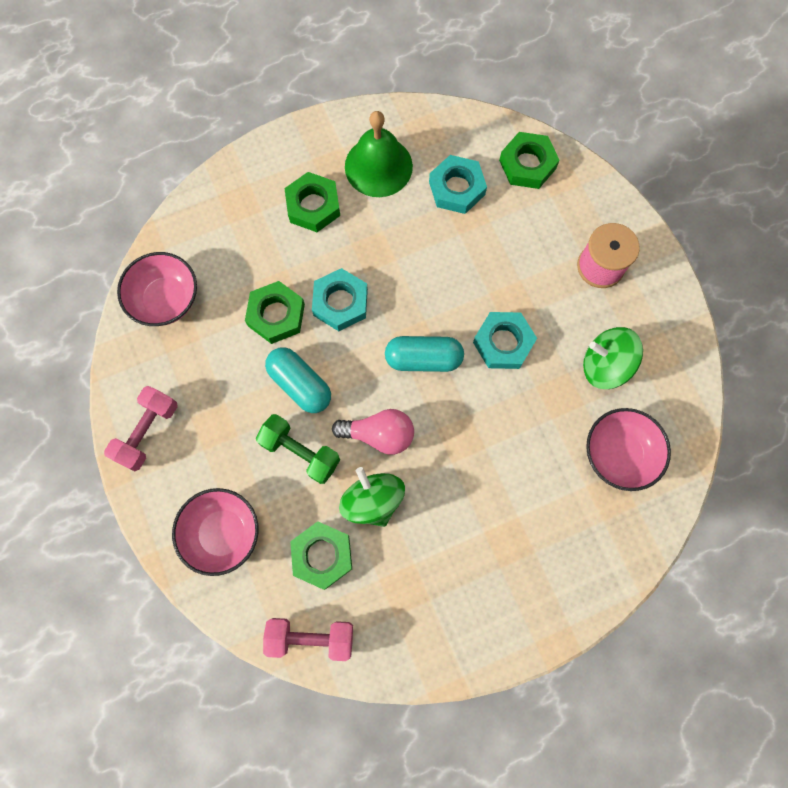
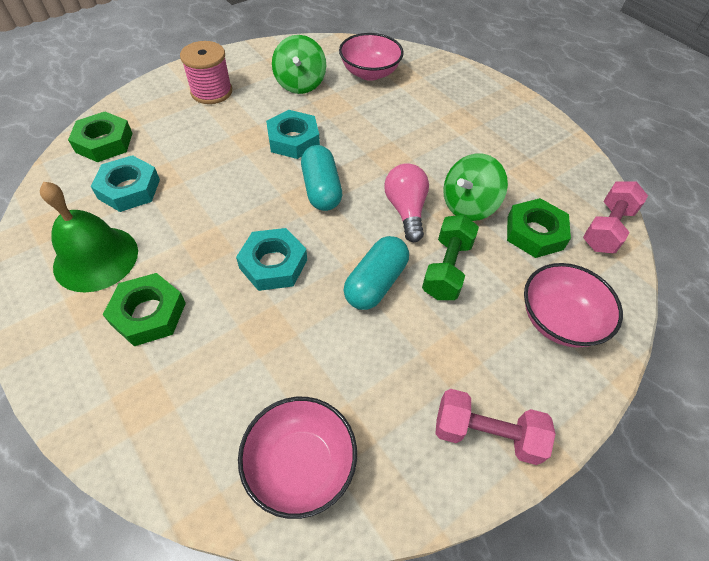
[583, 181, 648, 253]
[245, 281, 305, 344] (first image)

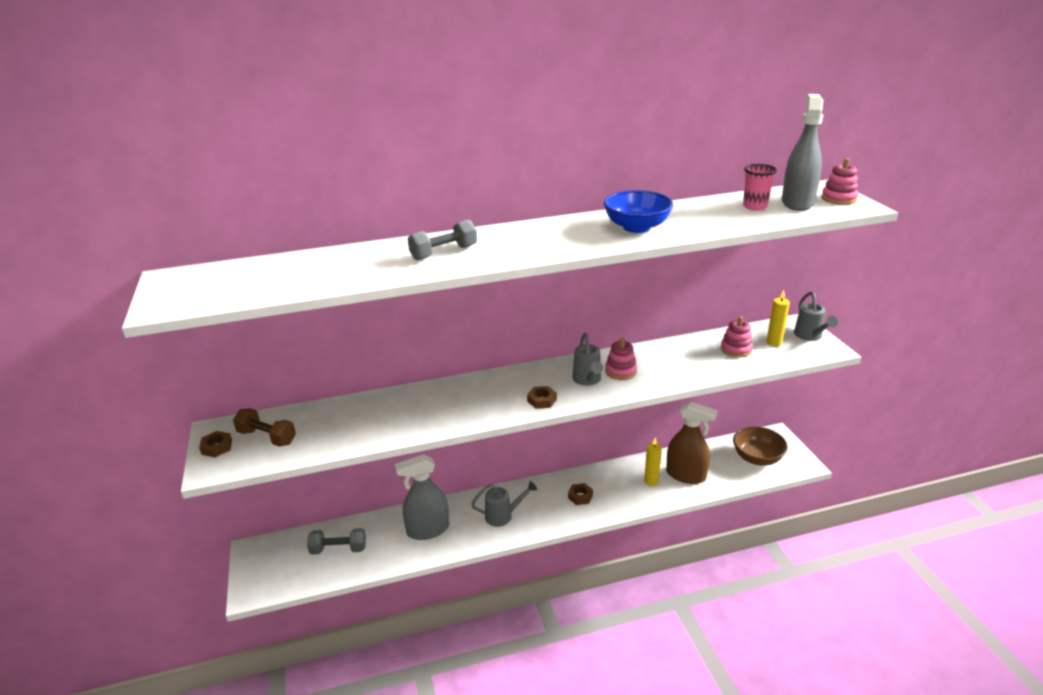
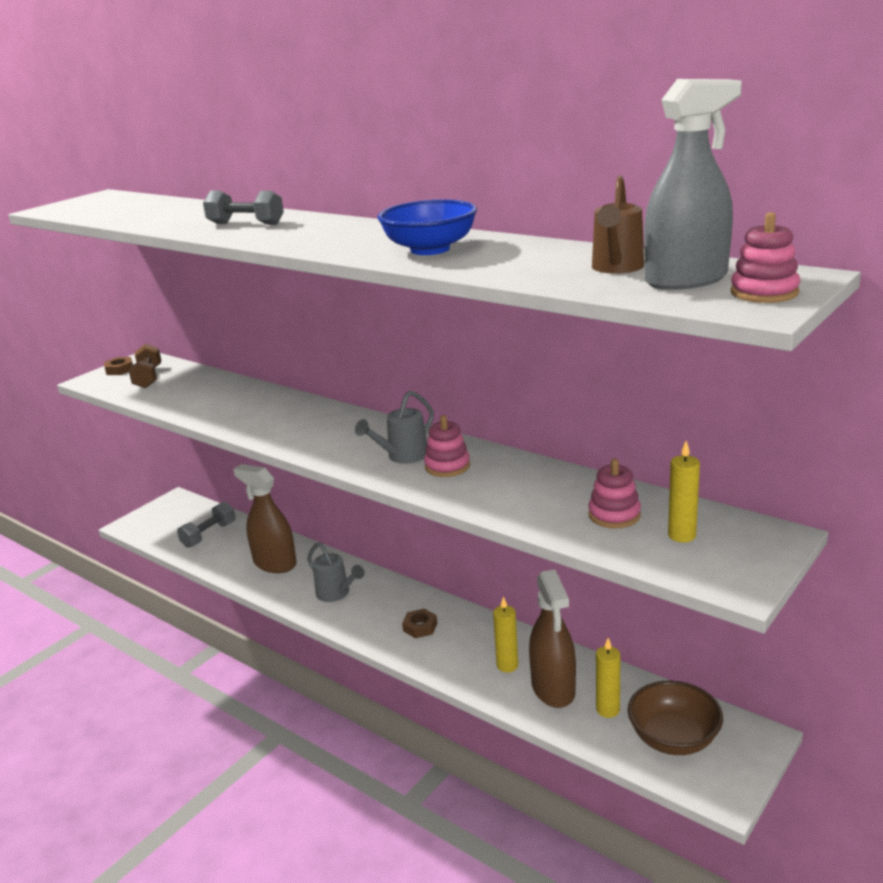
[177, 502, 236, 548]
[233, 464, 297, 573]
[592, 175, 644, 274]
[596, 638, 620, 718]
[527, 386, 557, 409] (first image)
[794, 292, 838, 341] (first image)

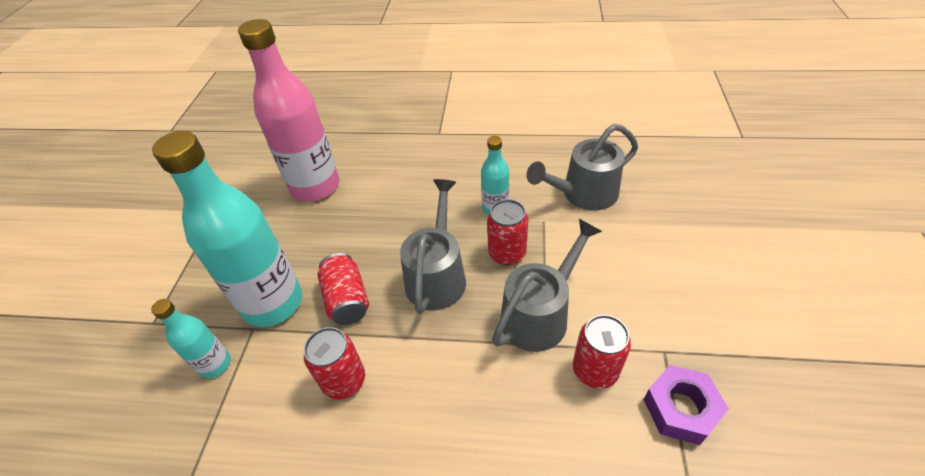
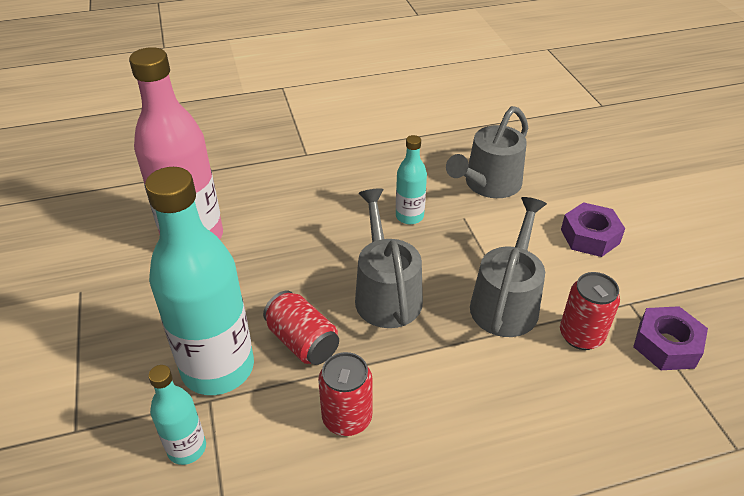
[561, 202, 625, 257]
[487, 199, 528, 265] (first image)

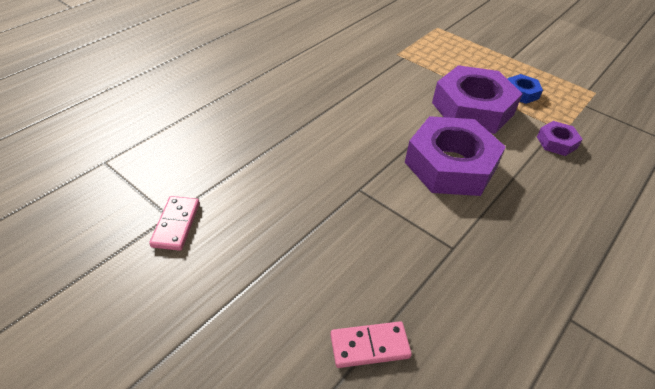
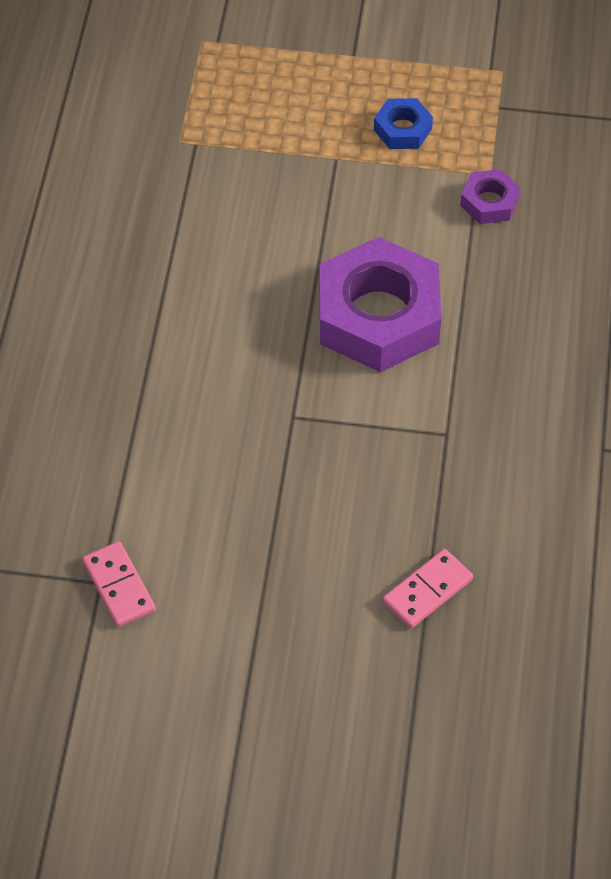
[432, 65, 522, 134] (first image)

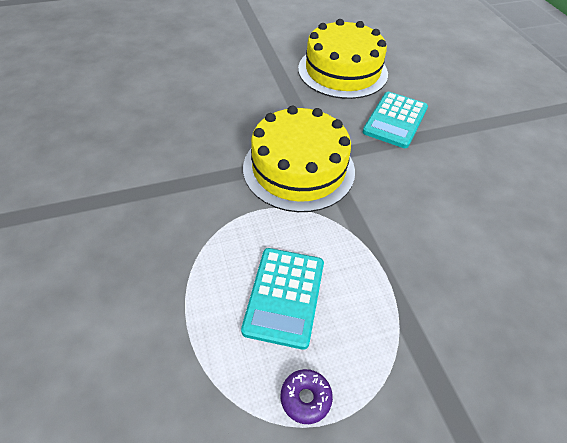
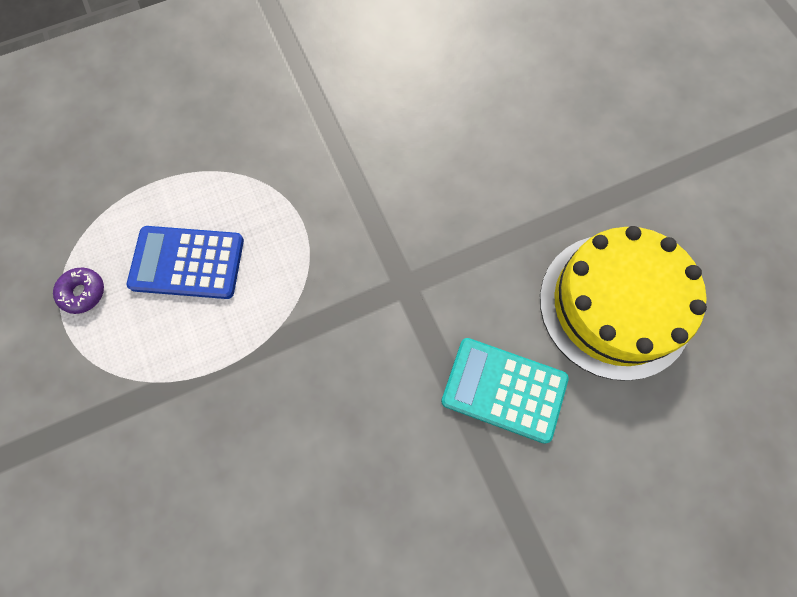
[127, 226, 244, 299]
[243, 105, 355, 212] (first image)

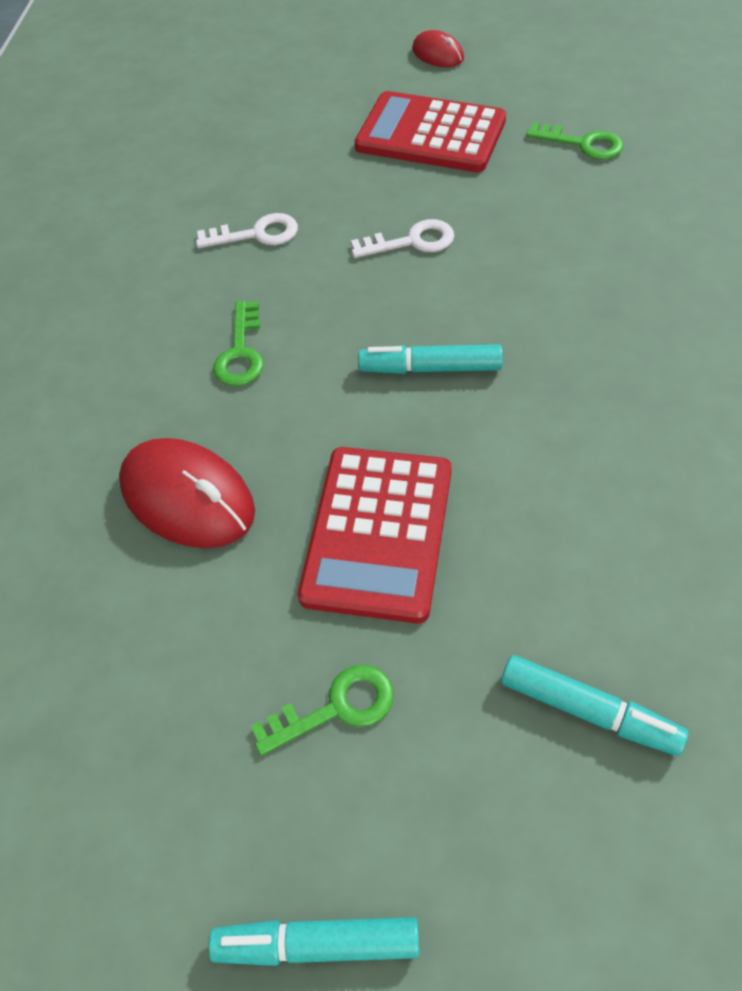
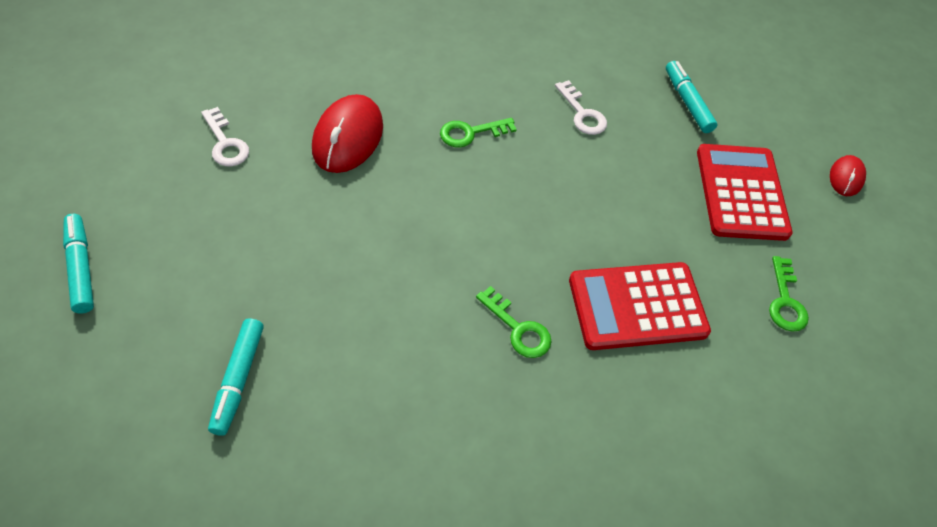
[201, 107, 249, 166]
[476, 286, 552, 358]
[569, 262, 711, 350]
[666, 61, 717, 133]

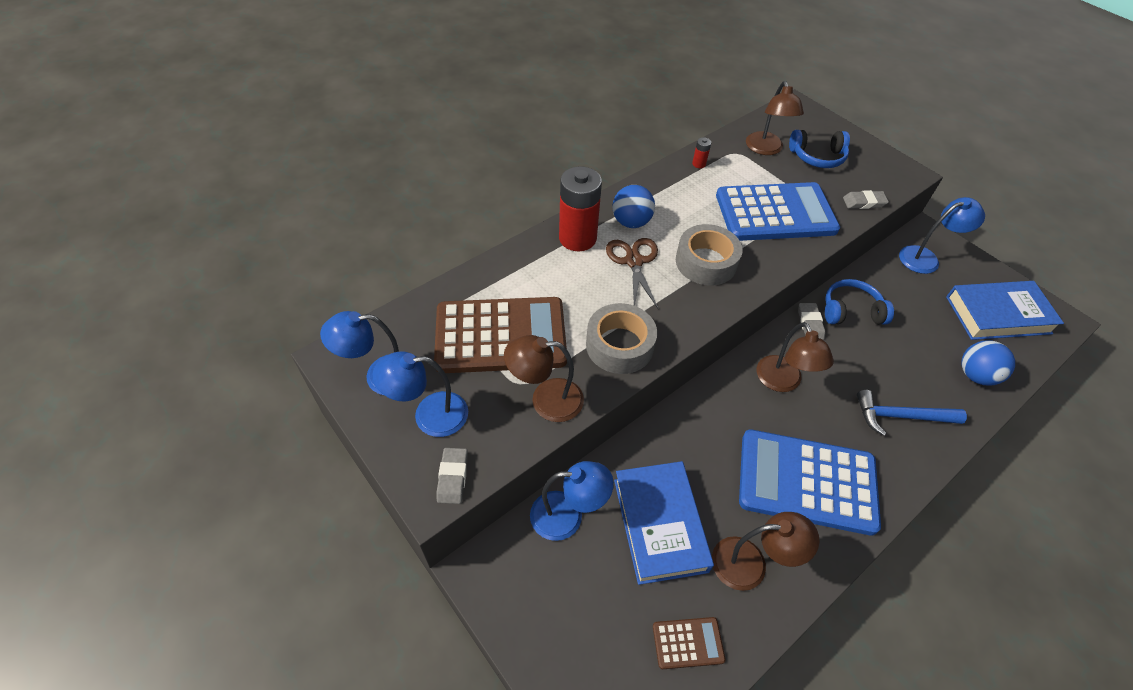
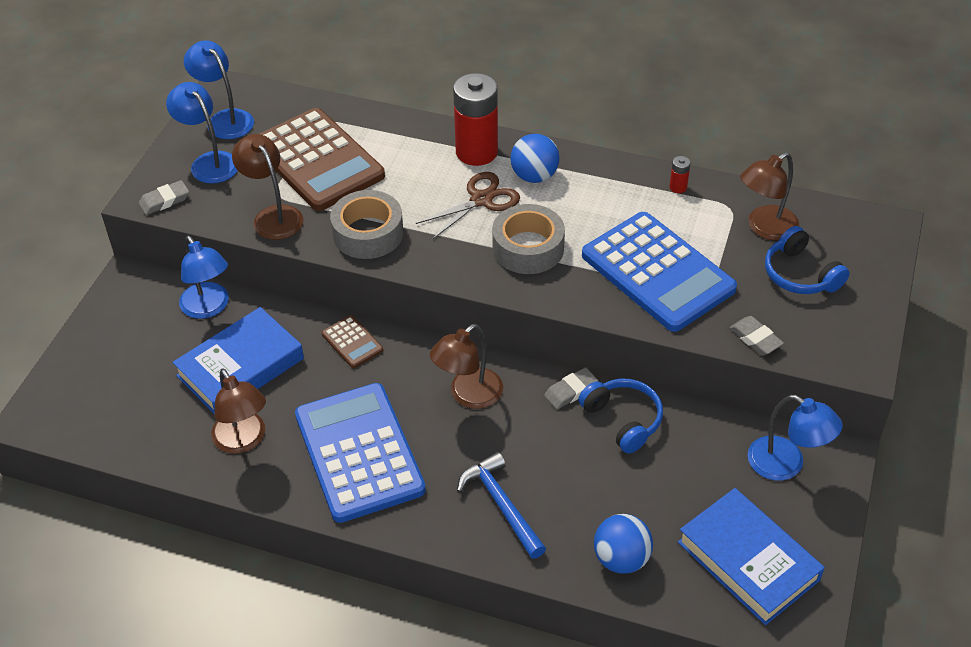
[322, 315, 383, 368]

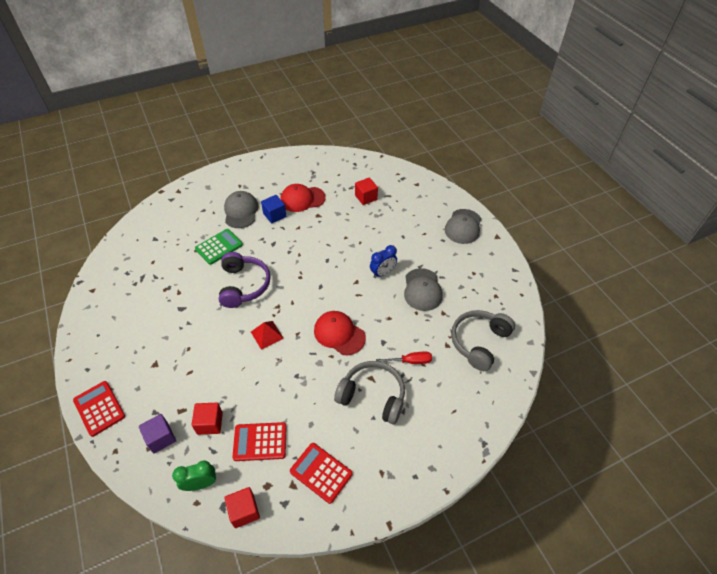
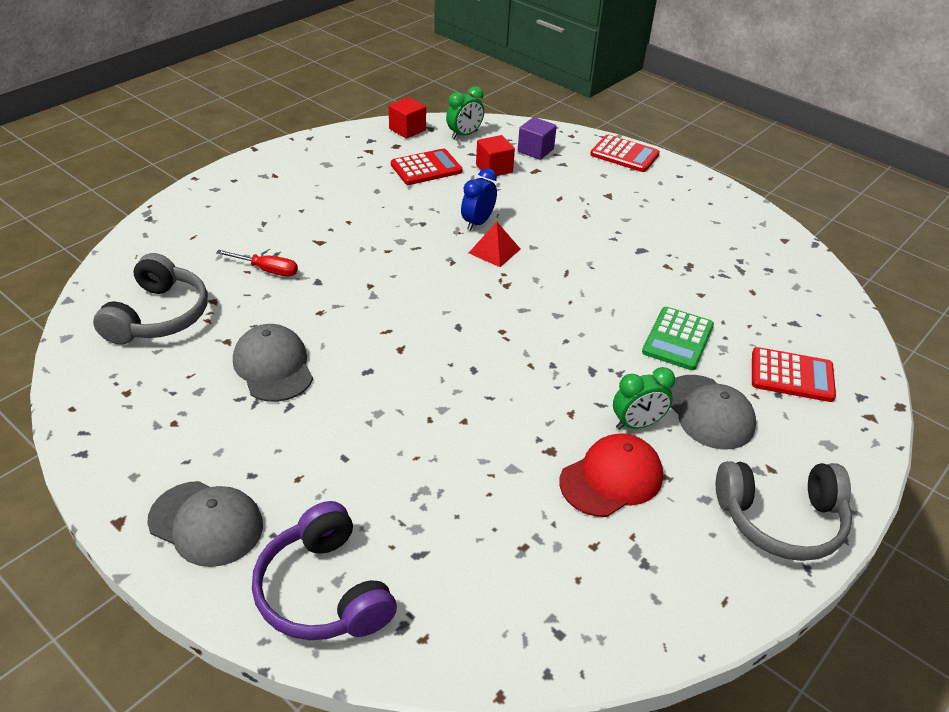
[147, 481, 263, 567]
[216, 250, 298, 277]
[252, 501, 397, 640]
[461, 168, 497, 231]
[613, 367, 675, 430]
[716, 461, 852, 561]
[752, 347, 836, 402]
[314, 311, 366, 355] (first image)
[355, 178, 378, 205] (first image)

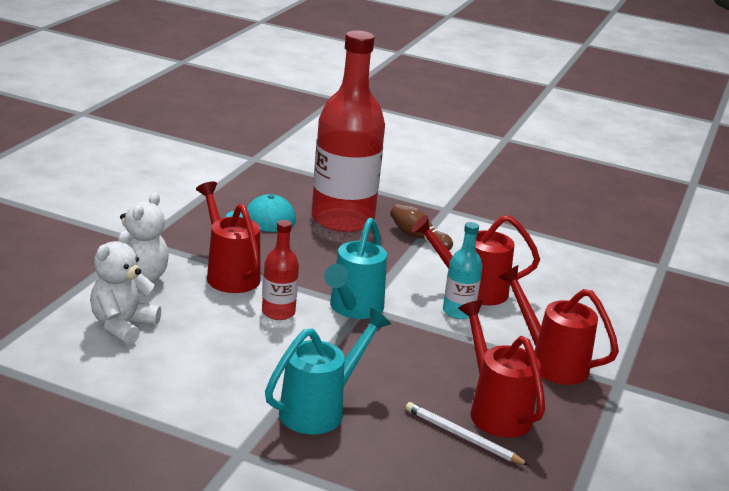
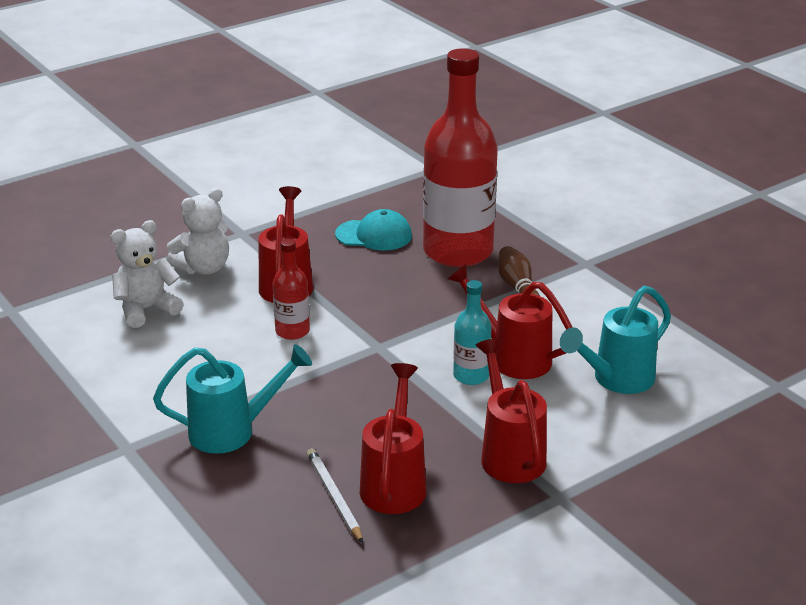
[560, 286, 671, 394]

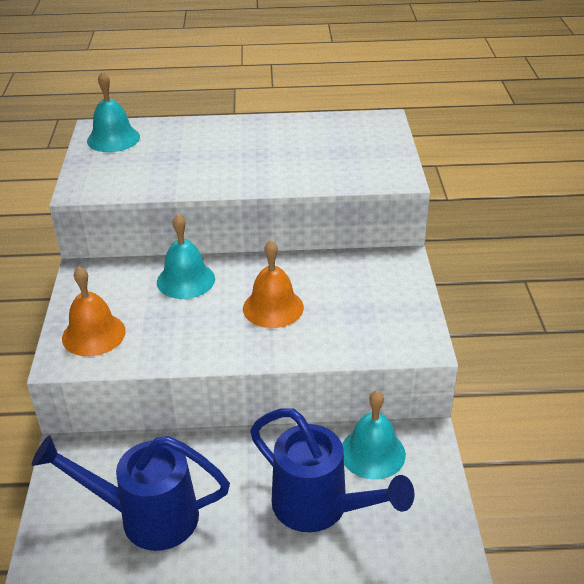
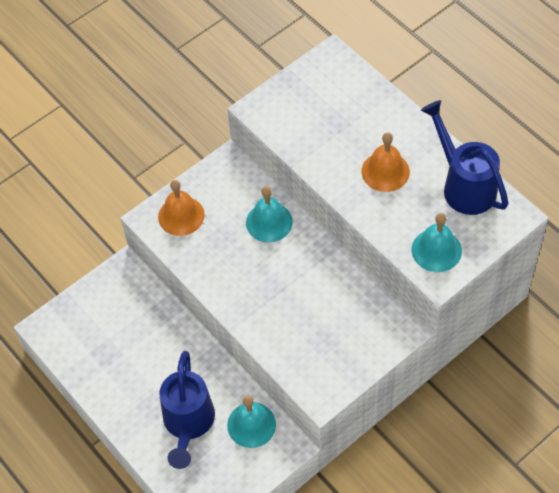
[361, 132, 410, 192]
[412, 213, 462, 272]
[421, 100, 509, 215]

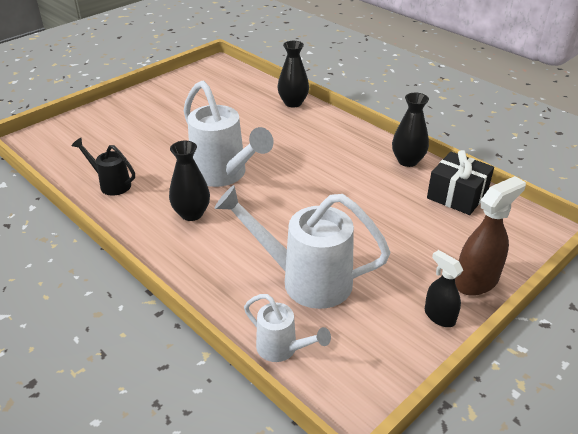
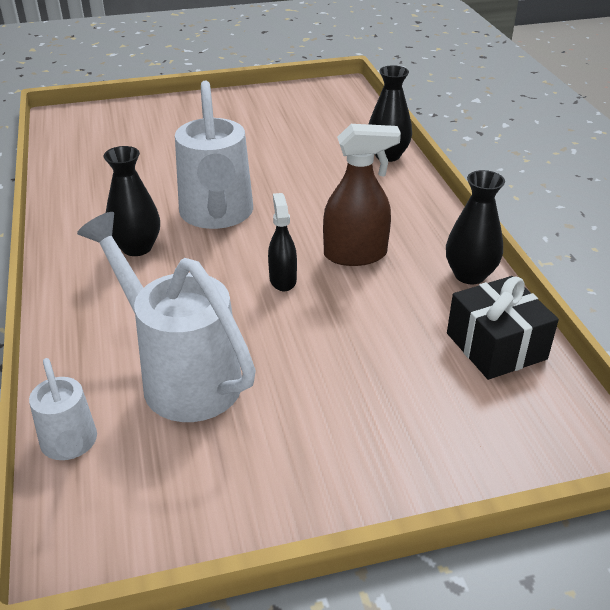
[268, 193, 297, 291]
[323, 124, 401, 266]
[71, 138, 135, 196] (first image)

